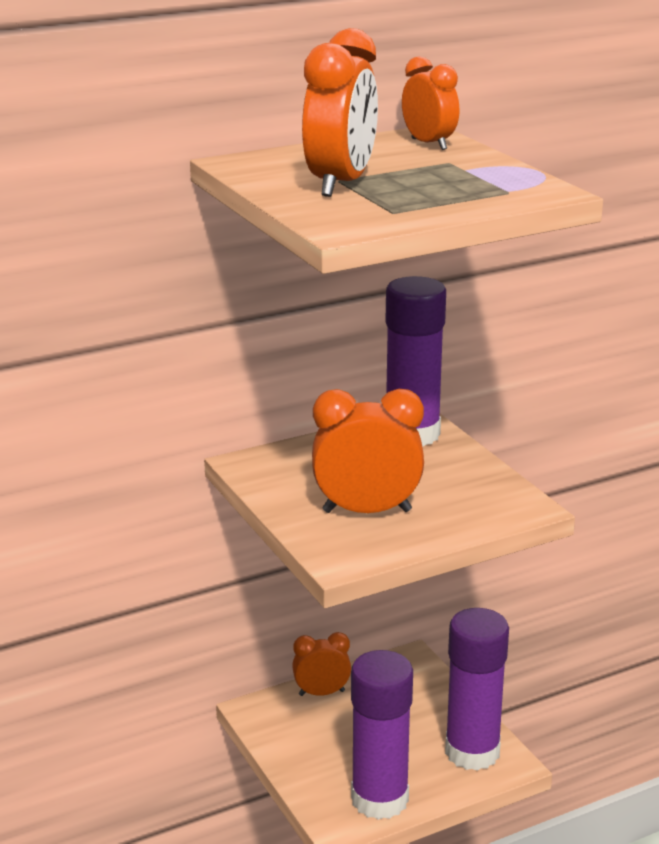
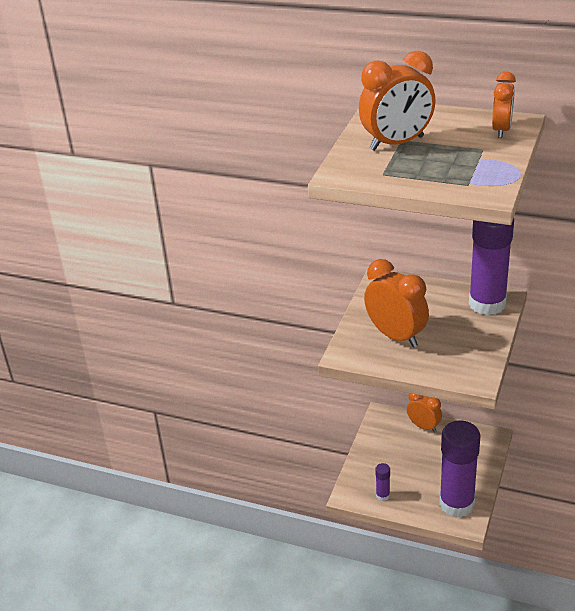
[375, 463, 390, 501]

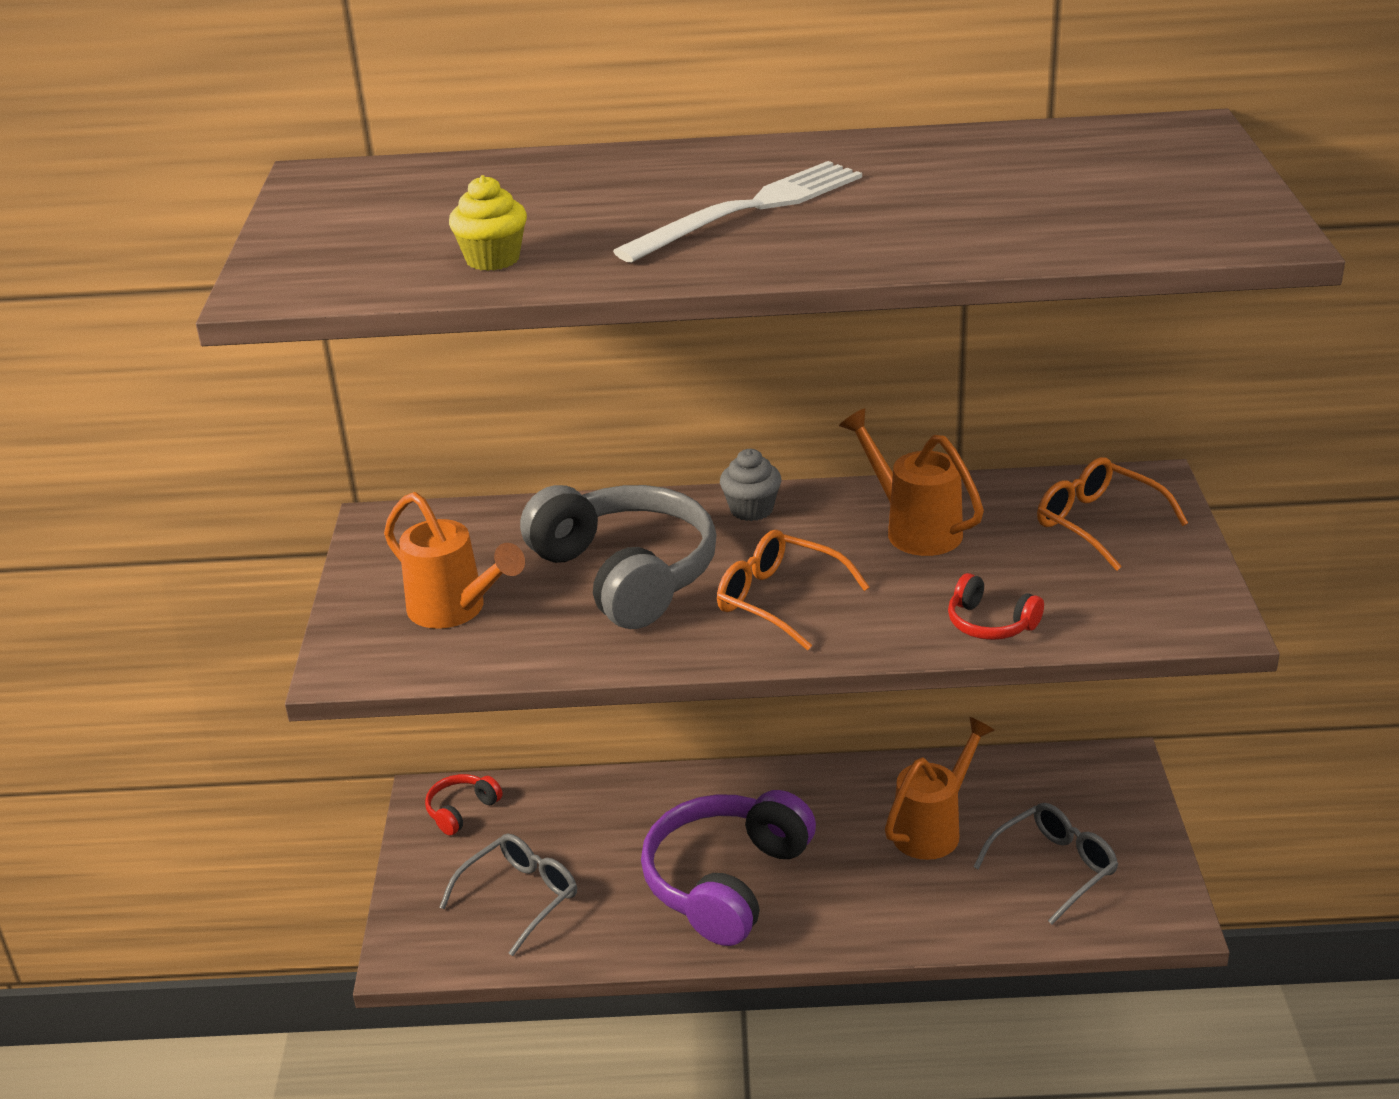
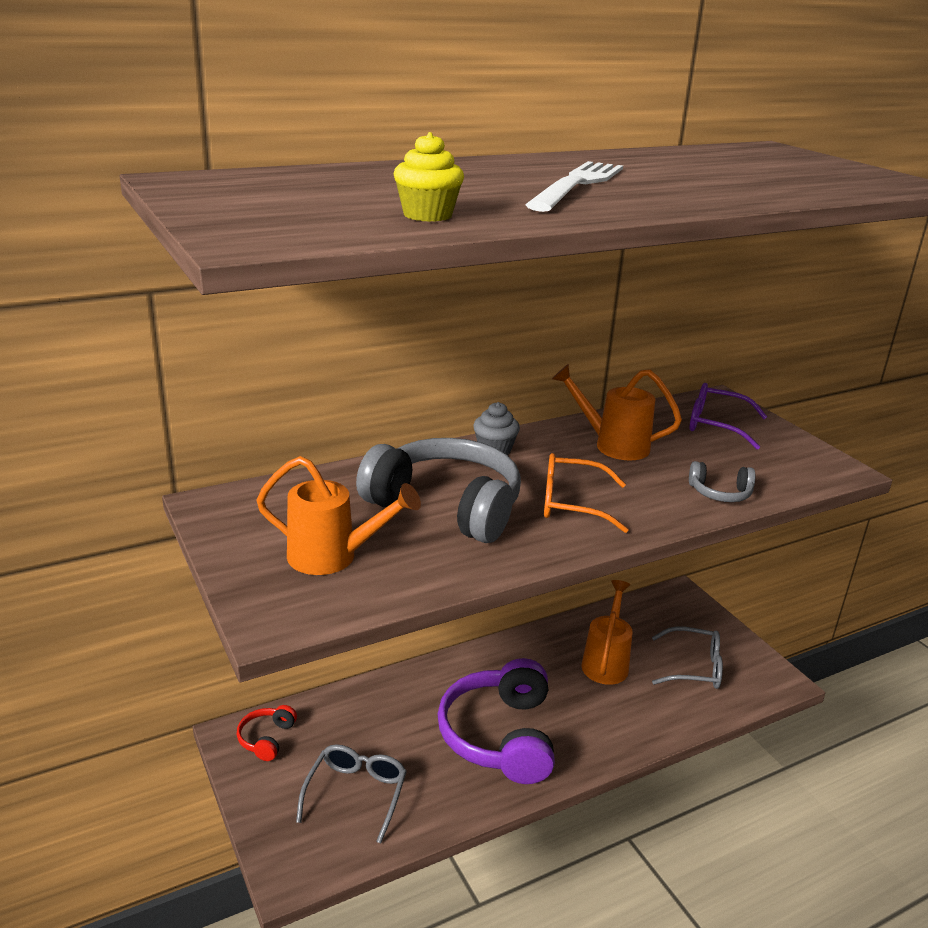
[652, 626, 723, 689]
[689, 383, 767, 449]
[689, 461, 755, 502]

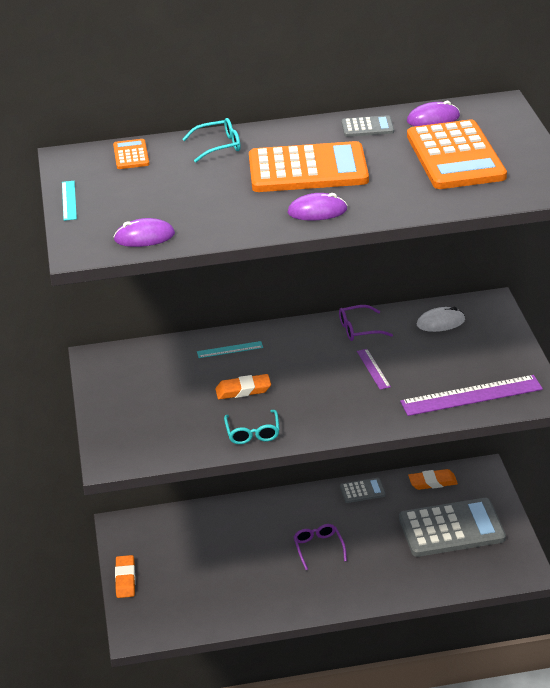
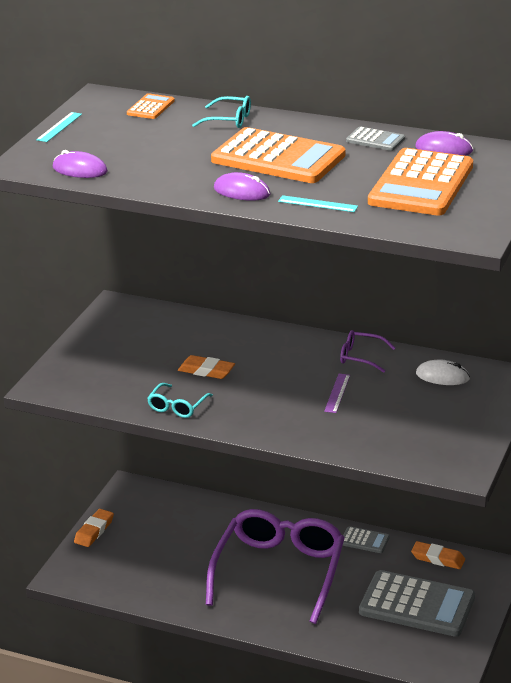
[206, 509, 344, 624]
[278, 195, 358, 212]
[400, 375, 543, 416] (first image)

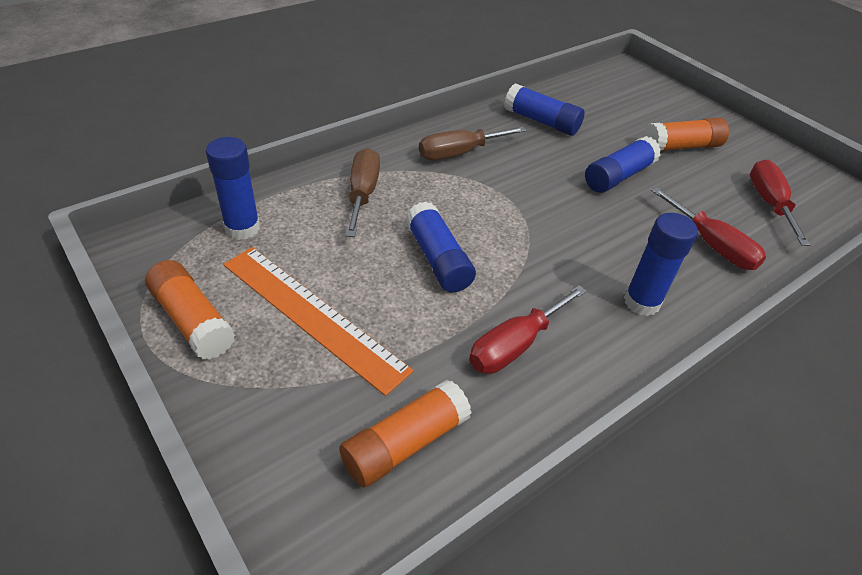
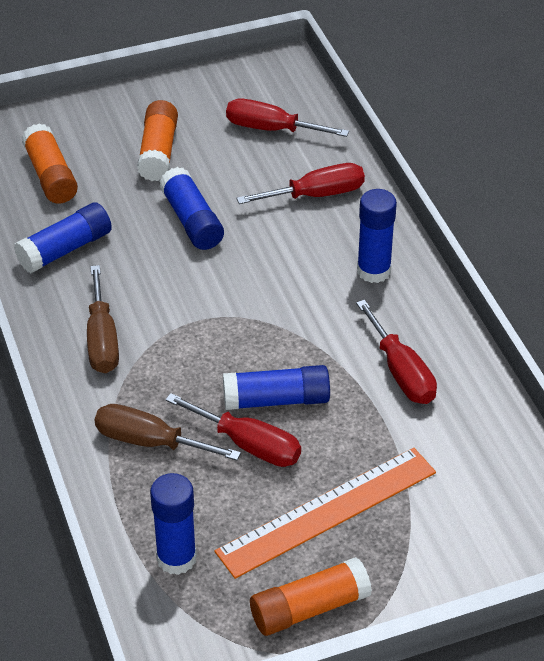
[22, 123, 78, 204]
[165, 393, 301, 467]

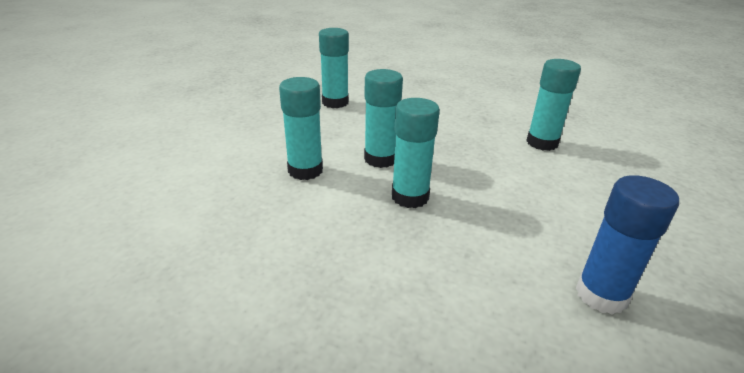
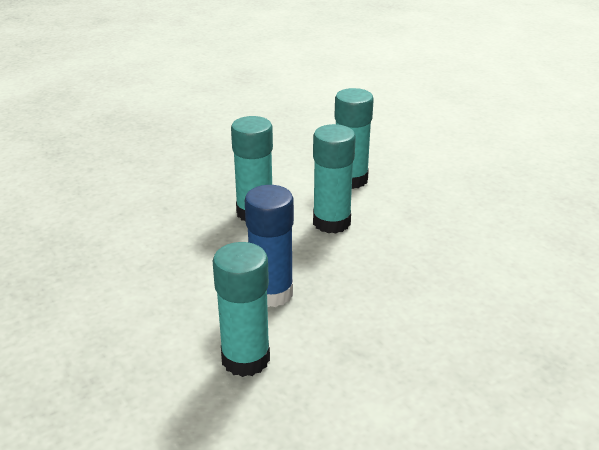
[245, 185, 294, 307]
[319, 28, 349, 108] (first image)

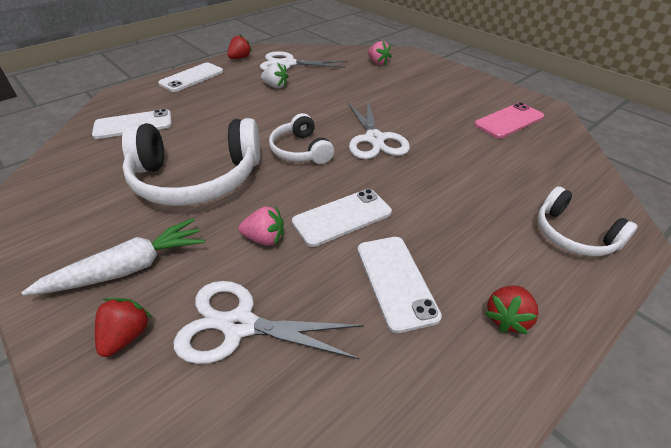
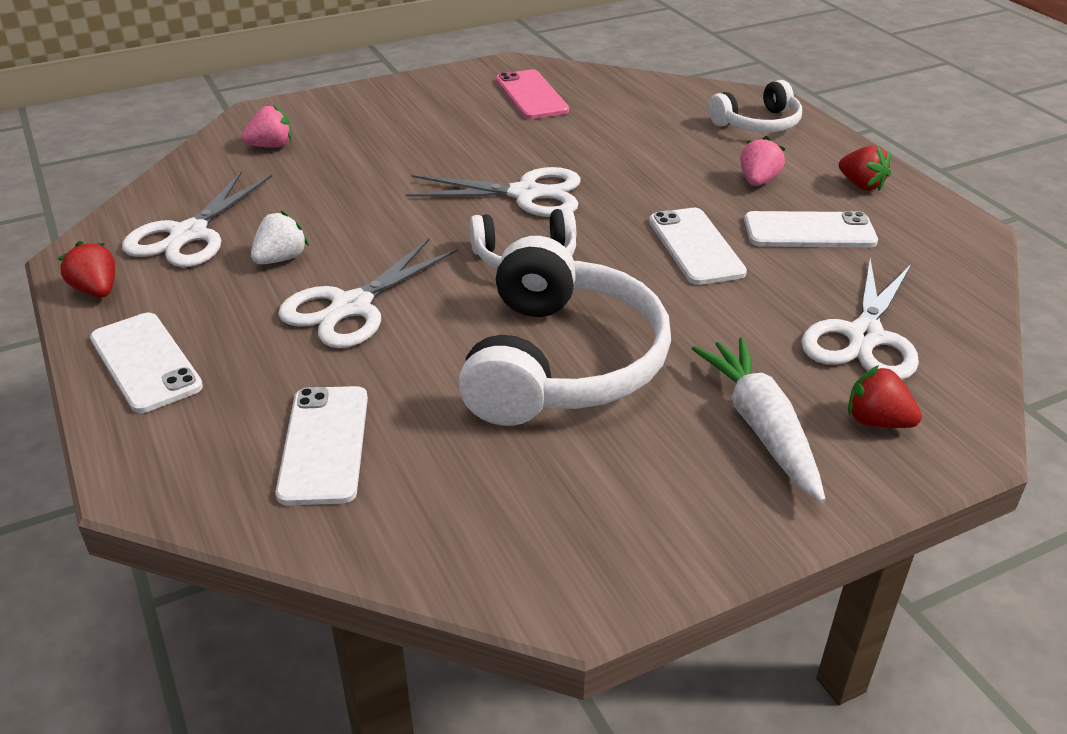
[278, 239, 459, 348]
[740, 136, 786, 186]

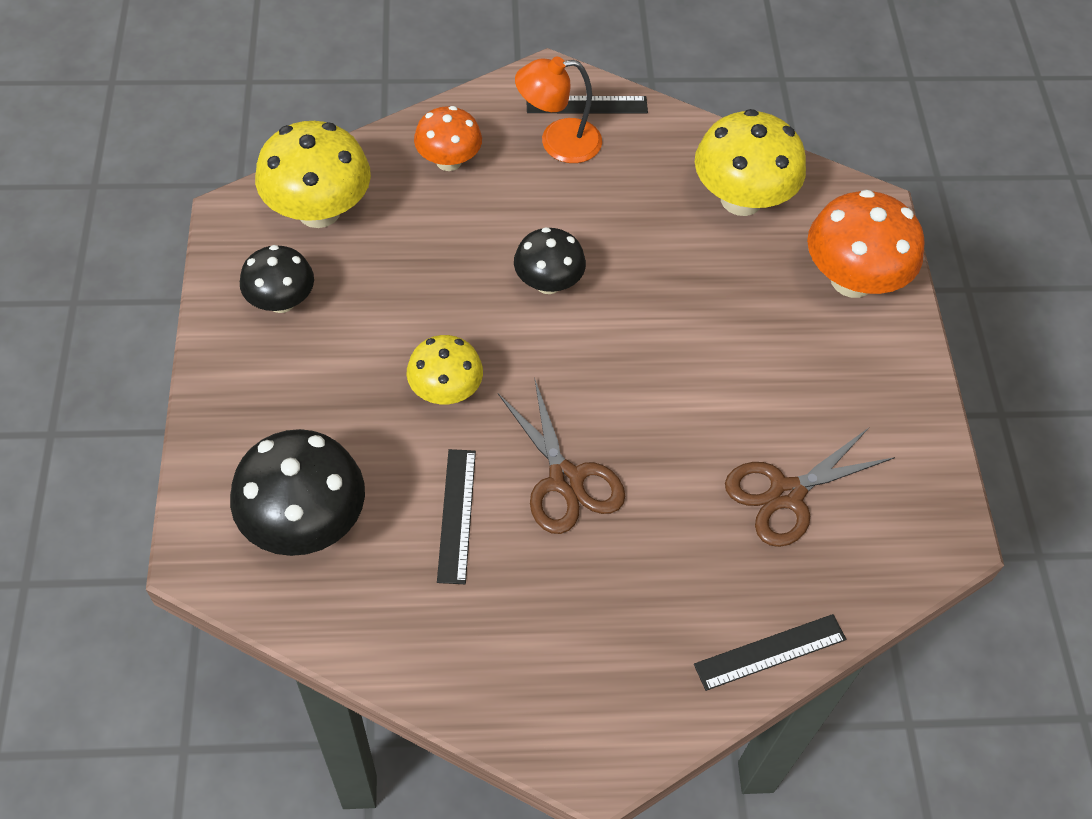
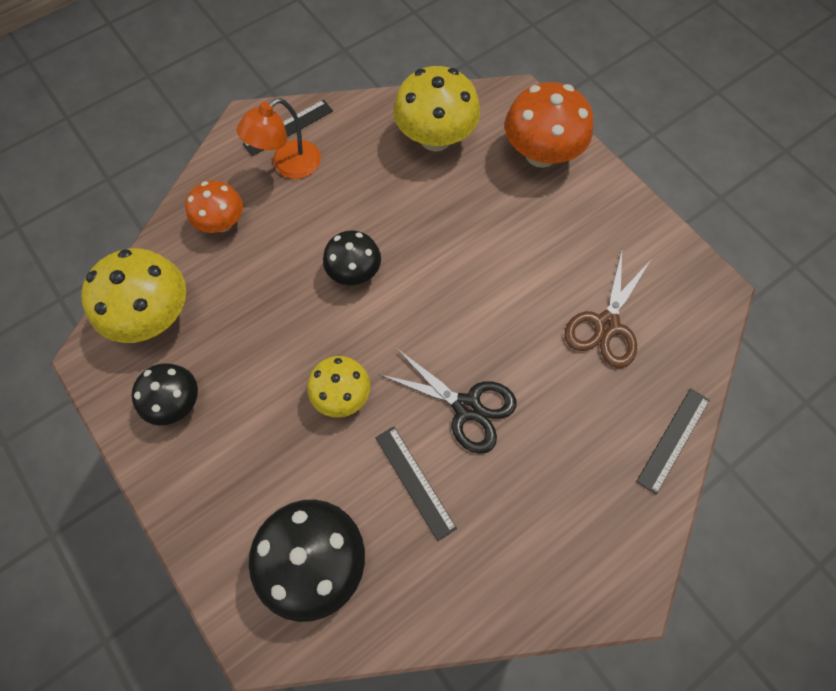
[379, 348, 516, 454]

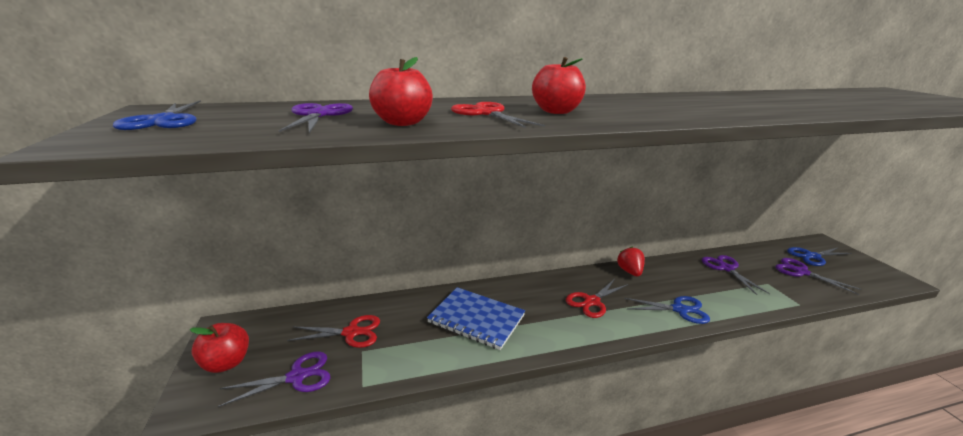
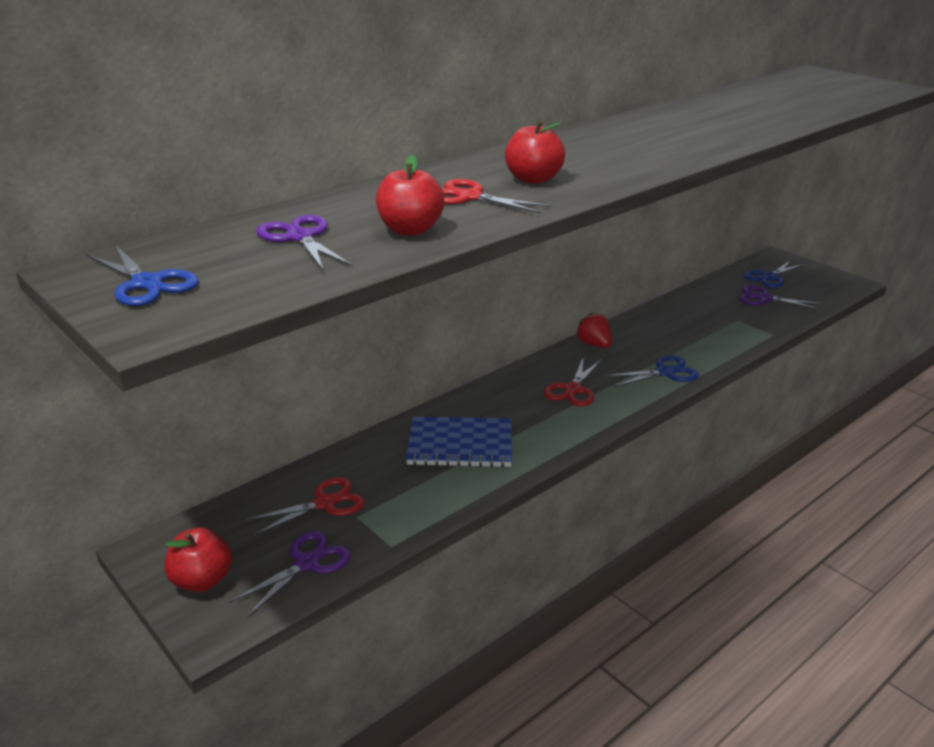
[702, 255, 770, 295] (first image)

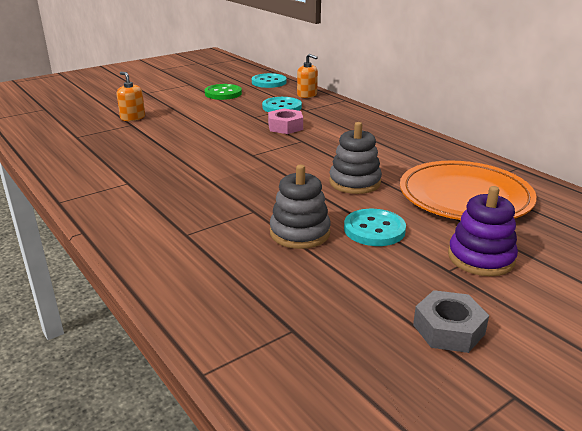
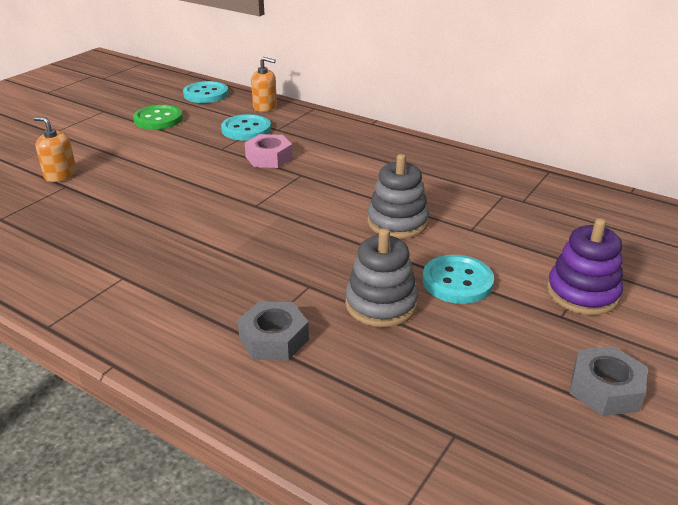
[238, 301, 309, 361]
[400, 161, 537, 220] (first image)

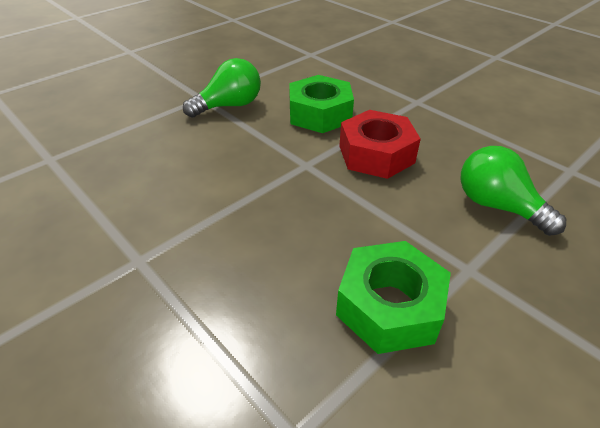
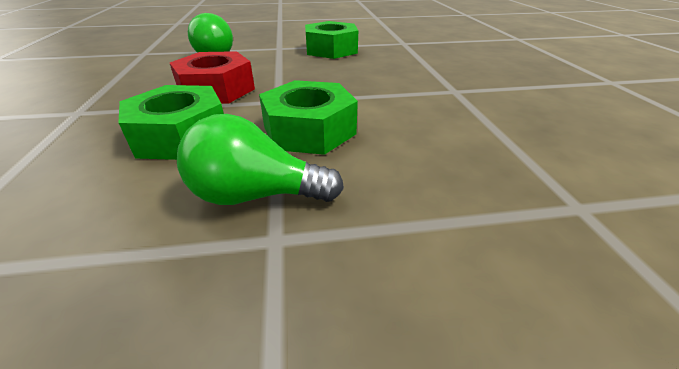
[259, 80, 358, 155]

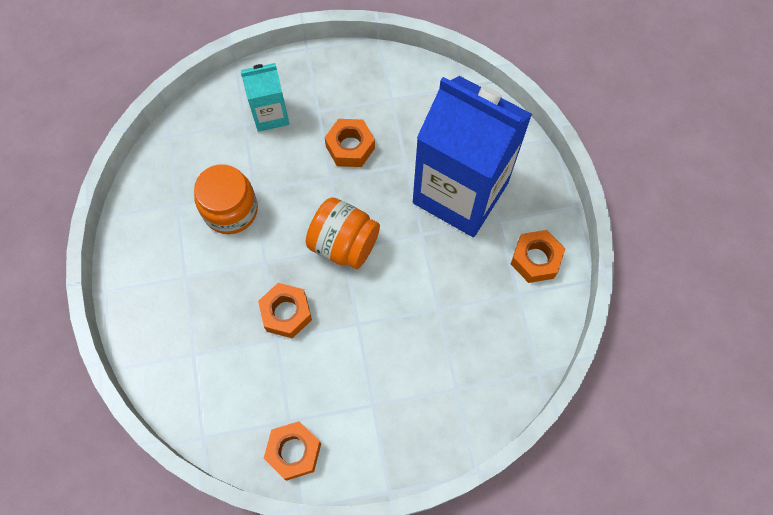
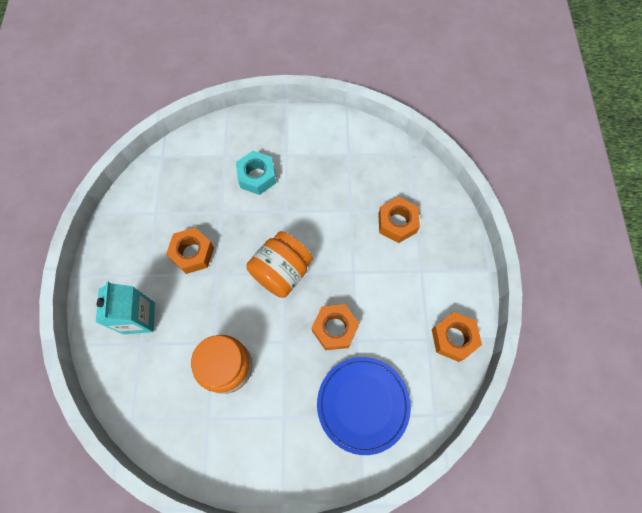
[236, 151, 276, 195]
[317, 357, 411, 455]
[378, 197, 420, 243]

